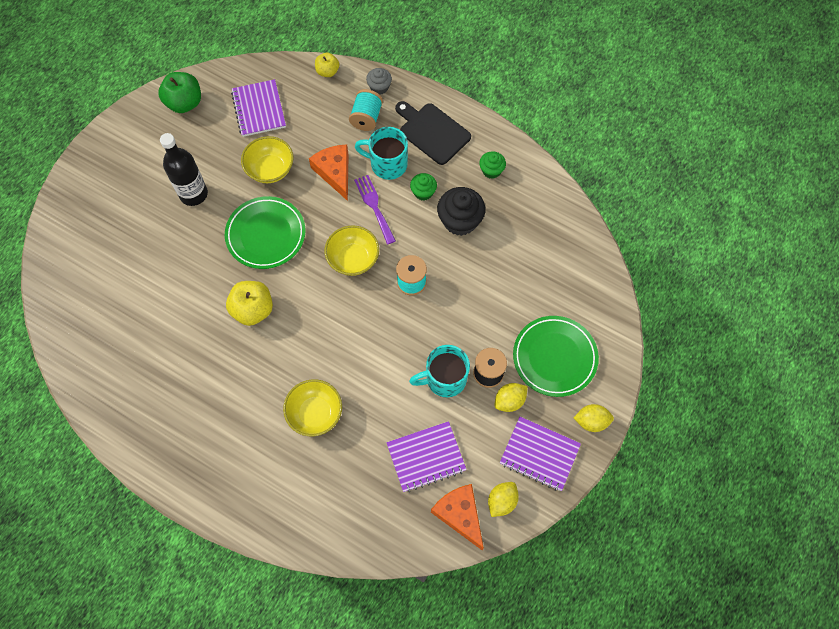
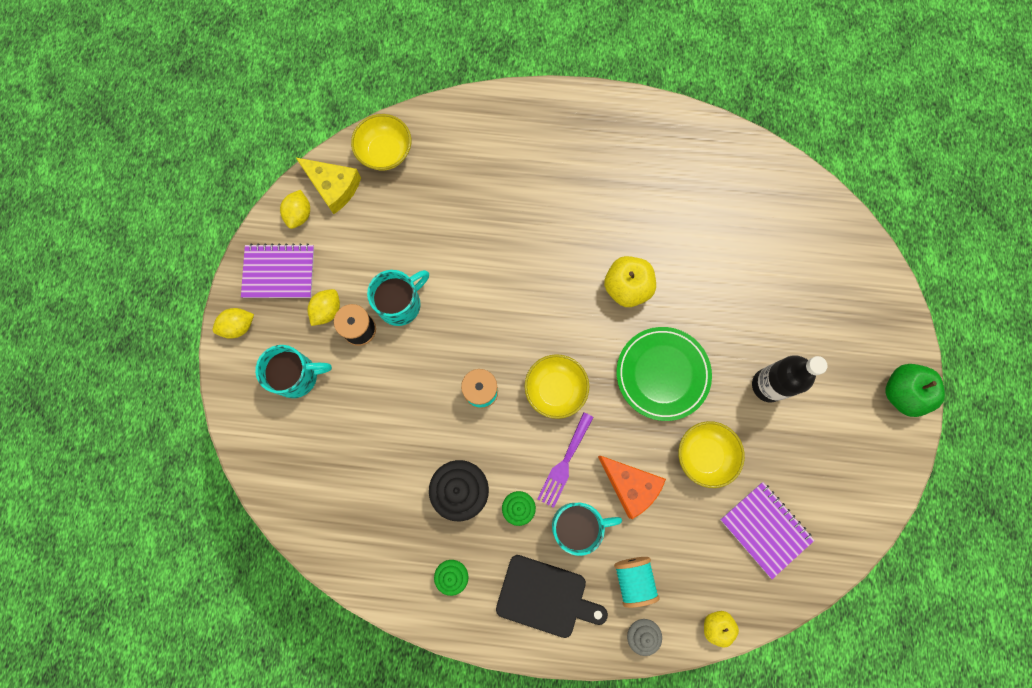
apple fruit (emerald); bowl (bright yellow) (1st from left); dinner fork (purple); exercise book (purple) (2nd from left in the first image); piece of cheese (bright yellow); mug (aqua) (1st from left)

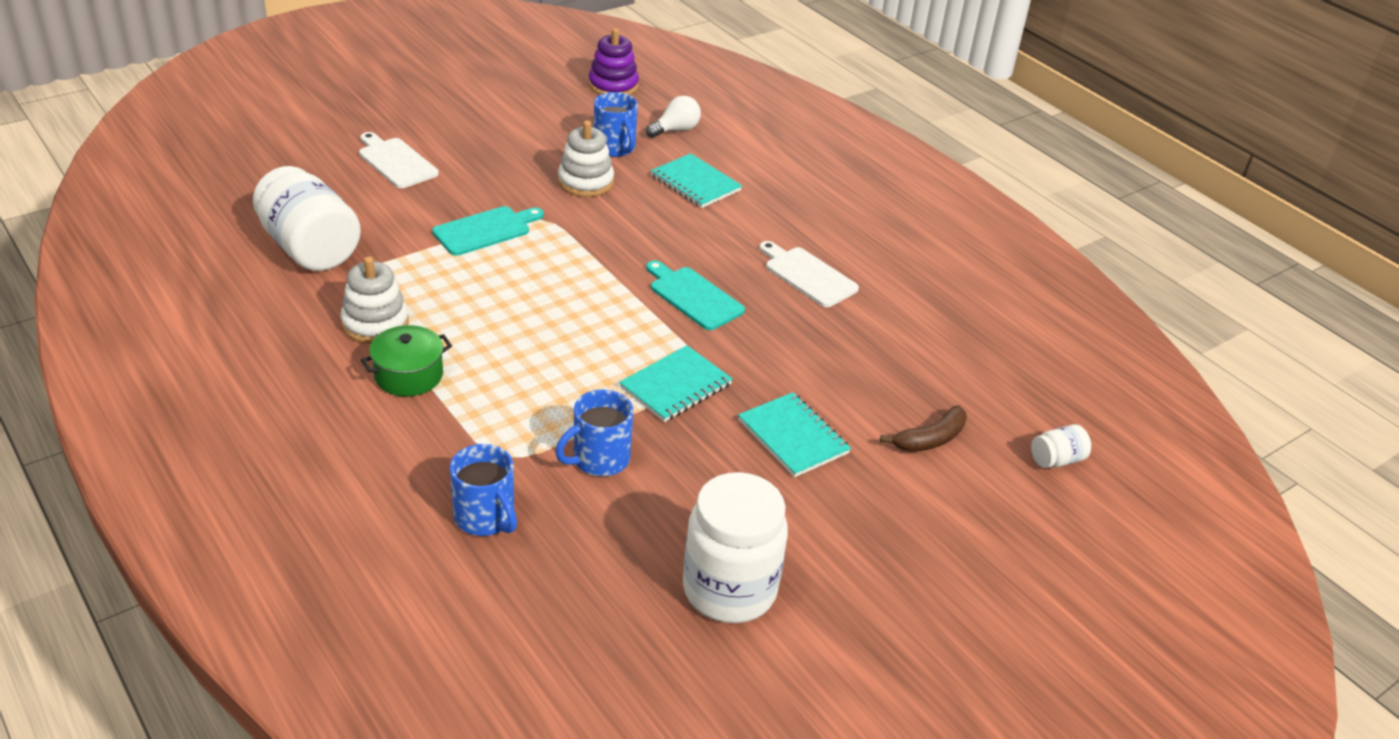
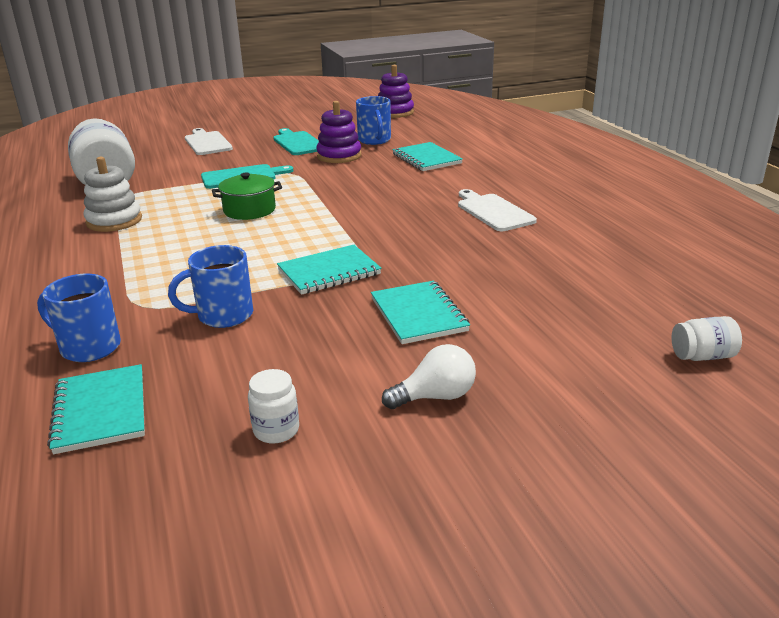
pot (emerald); mug (royal blue) (1st from left); ring stacker (purple) (1st from left); lightbulb (pure white); chopping board (aqua) (2nd from left); jam jar (pure white) (2nd from left); banana (russet); exercise book (aqua) (1st from left)

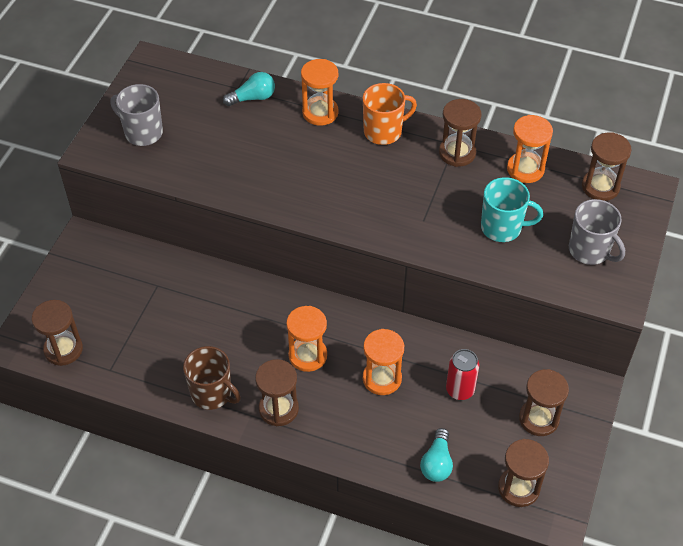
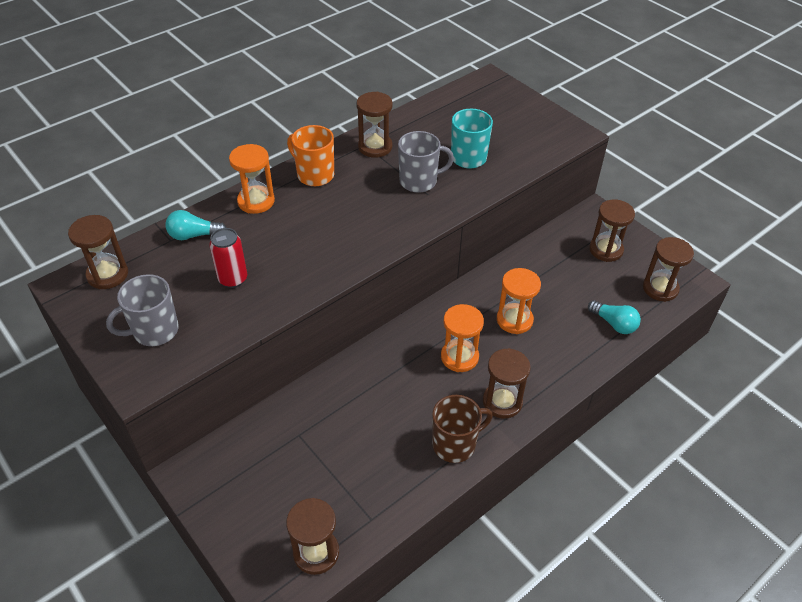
lightbulb (aqua) (1st from left); mug (orange-coloured); can (red); hourglass (orange-coloured) (4th from left in the first image); mug (ash-grey) (2nd from left); hourglass (russet) (1st from left)

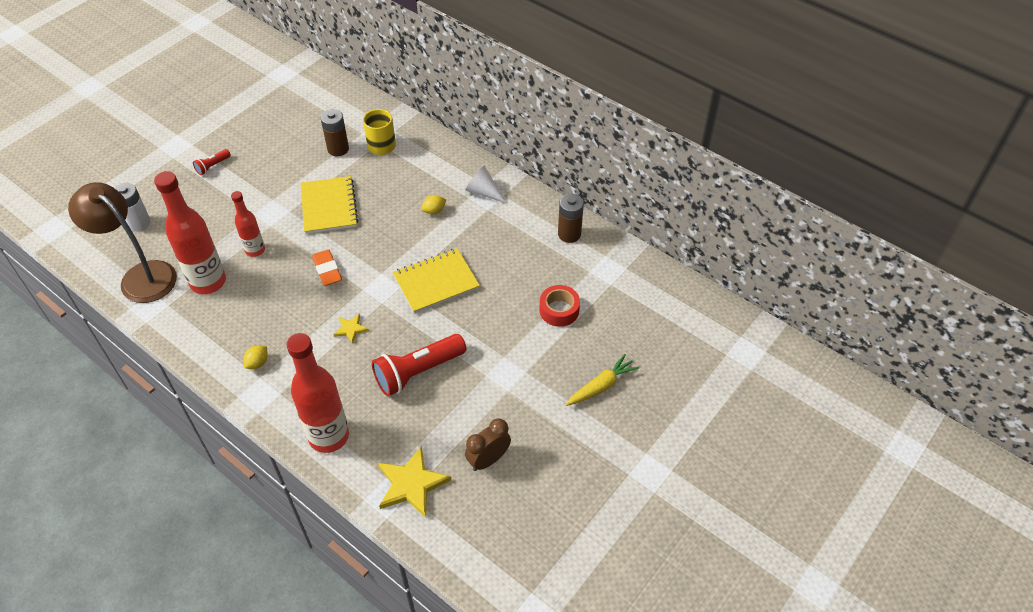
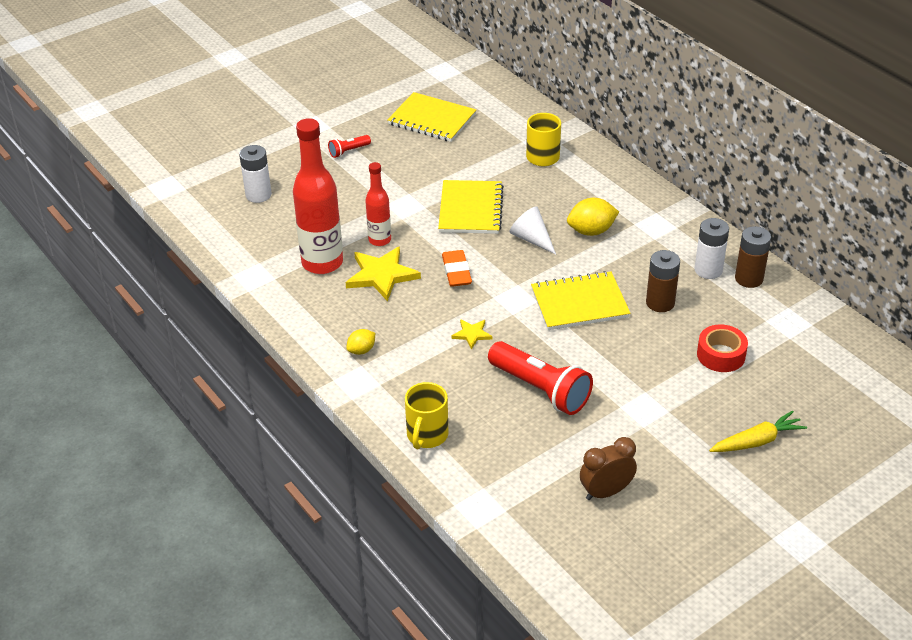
desk lamp (russet); mug (bright yellow) (1st from left); power cell (russet) (1st from left); pocket torch (red) (2nd from left); star (bright yellow) (1st from left); lemon (bright yellow) (2nd from left); solid cone (pure white); exercise book (bright yellow) (1st from left); power cell (pure white) (2nd from left)

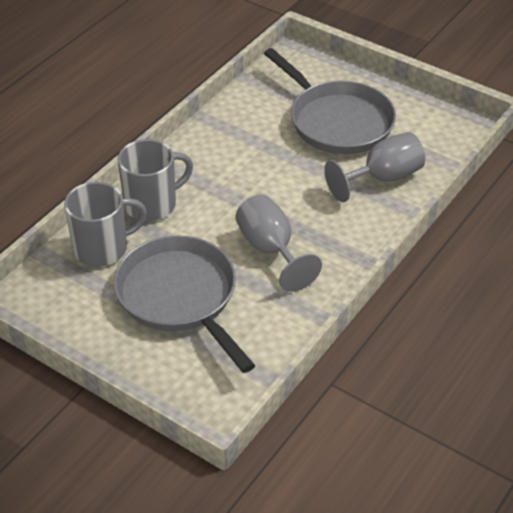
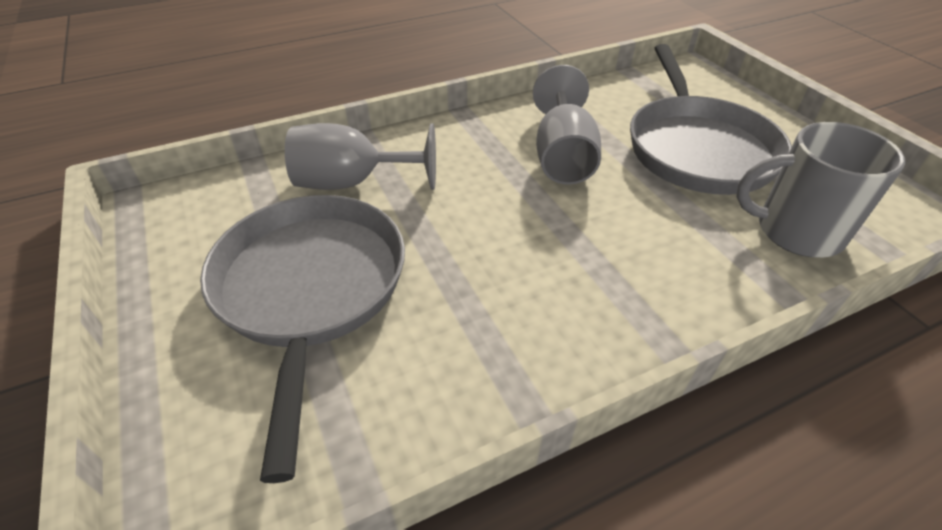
mug (ash-grey) (2nd from left in the first image)

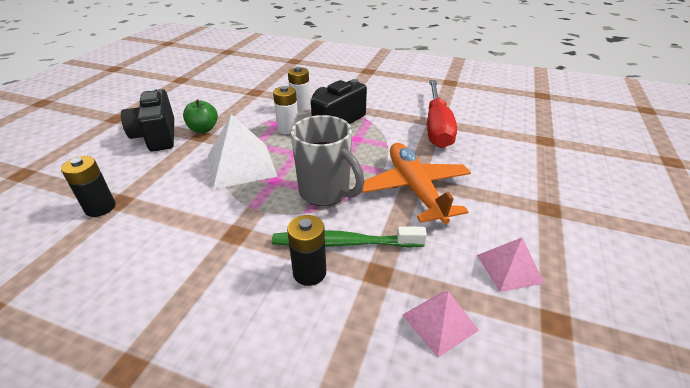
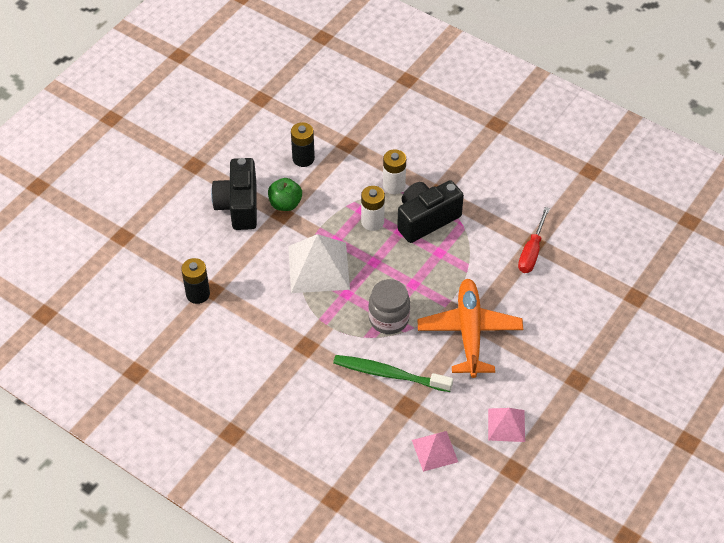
power cell (ebony) (2nd from left); jam jar (ash-grey); hand screwdriver (red)

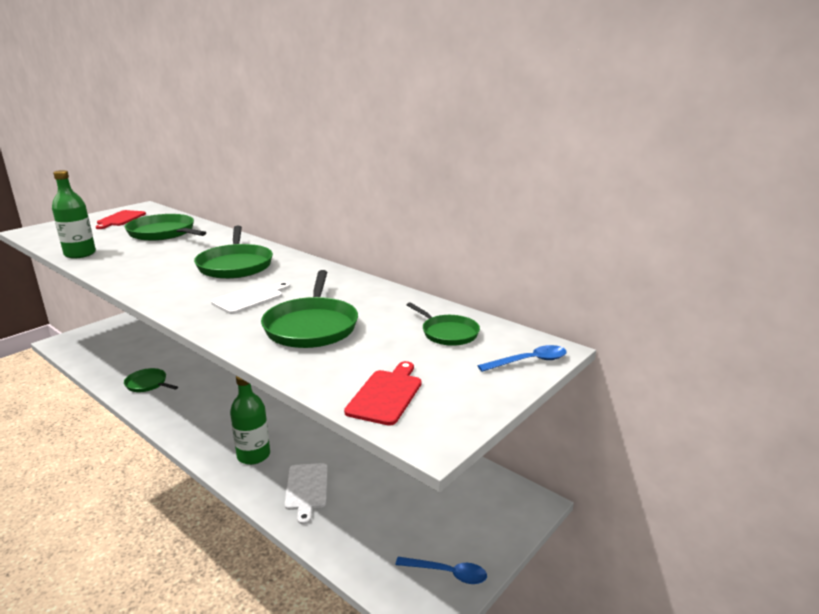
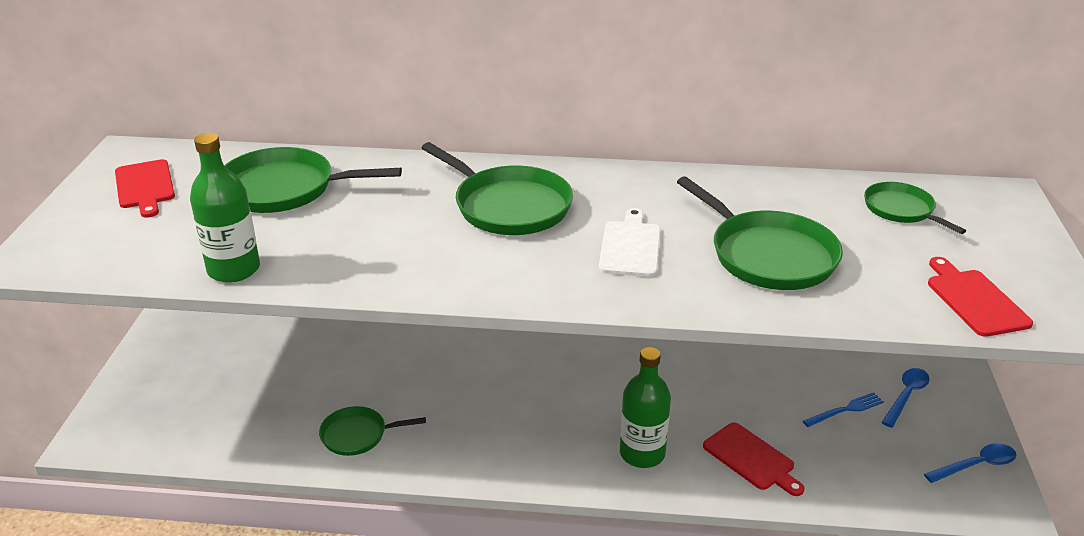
chopping board (red) (2nd from left); pan (emerald) (5th from left); tablespoon (royal blue) (1st from left); dinner fork (royal blue)

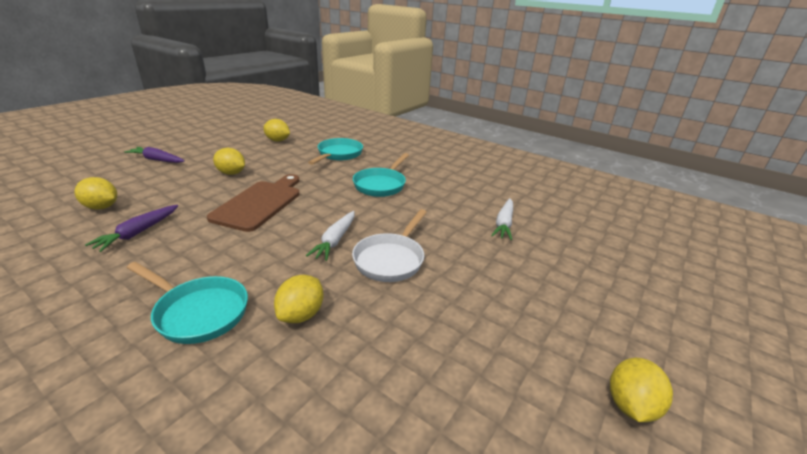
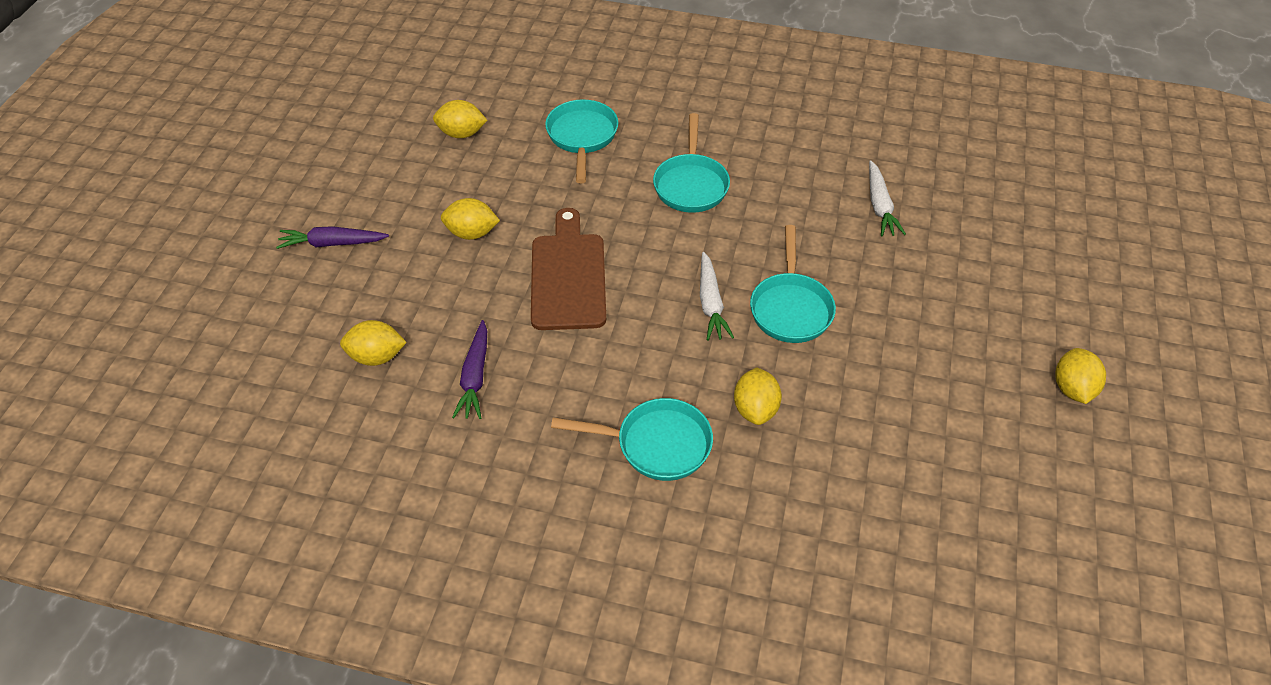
pan (aqua) (4th from left)

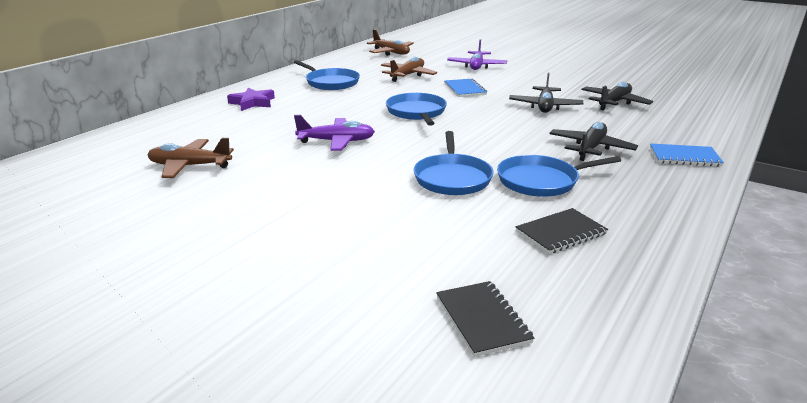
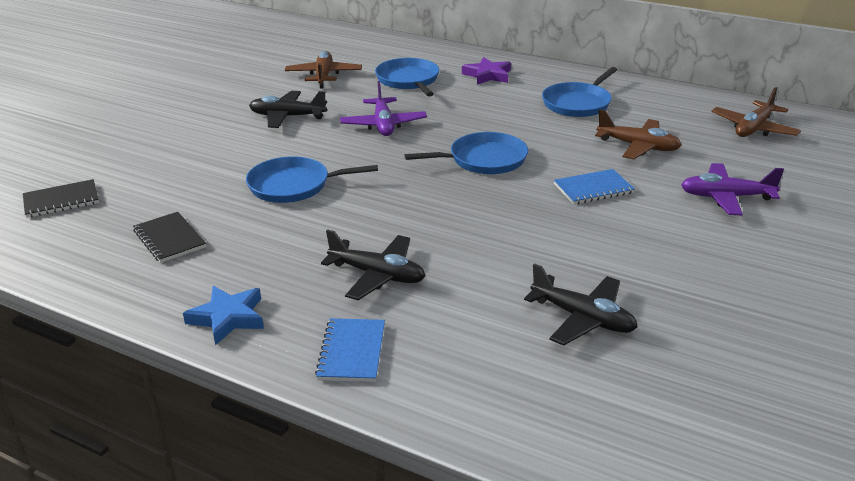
pan (royal blue) (2nd from left); plane (ebony) (1st from left); star (royal blue)

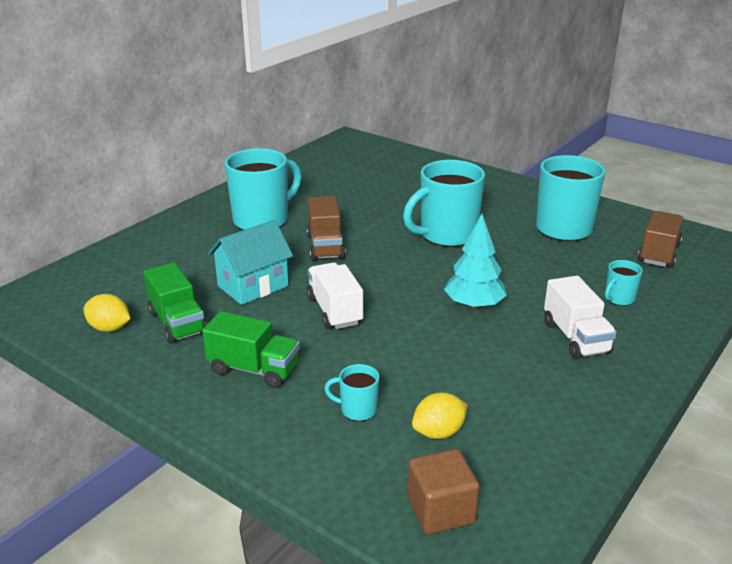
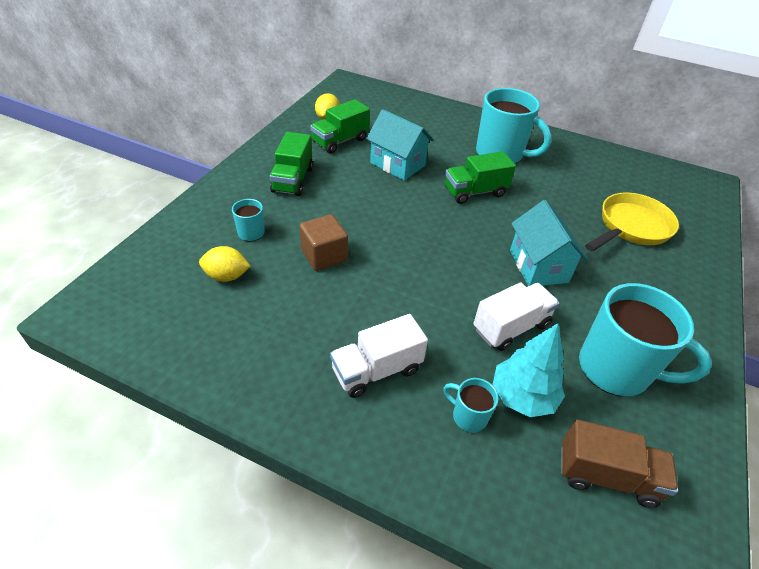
truck (emerald) (3rd from left); truck (pure white) (2nd from left); cottage (aqua) (2nd from left); block (russet); lemon (bright yellow) (1st from left); tree (aqua); pan (bright yellow)

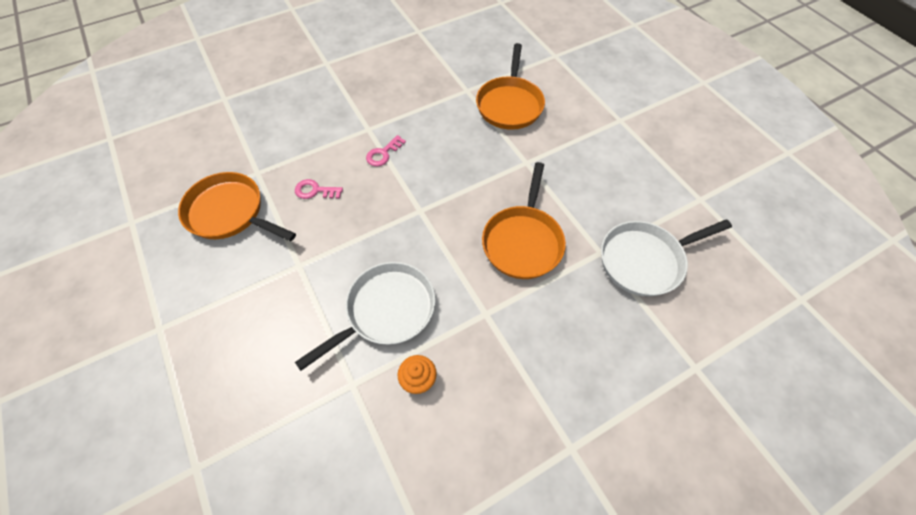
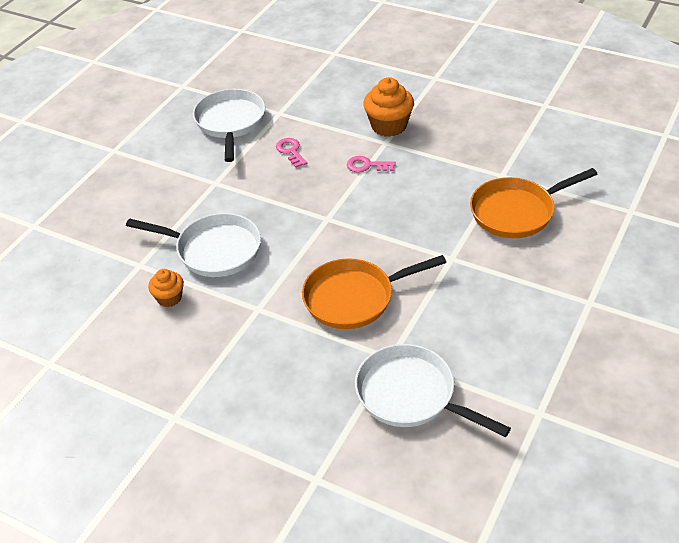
pan (pure white) (2nd from left); cupcake (orange-coloured) (2nd from left)

